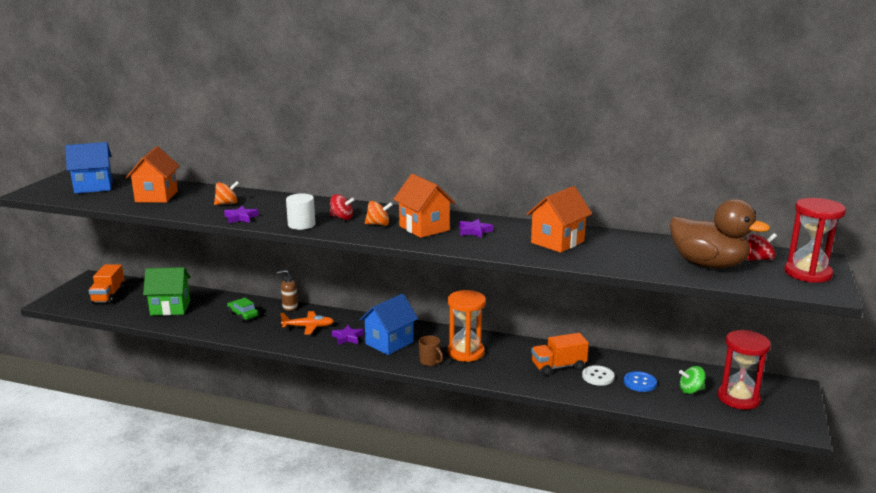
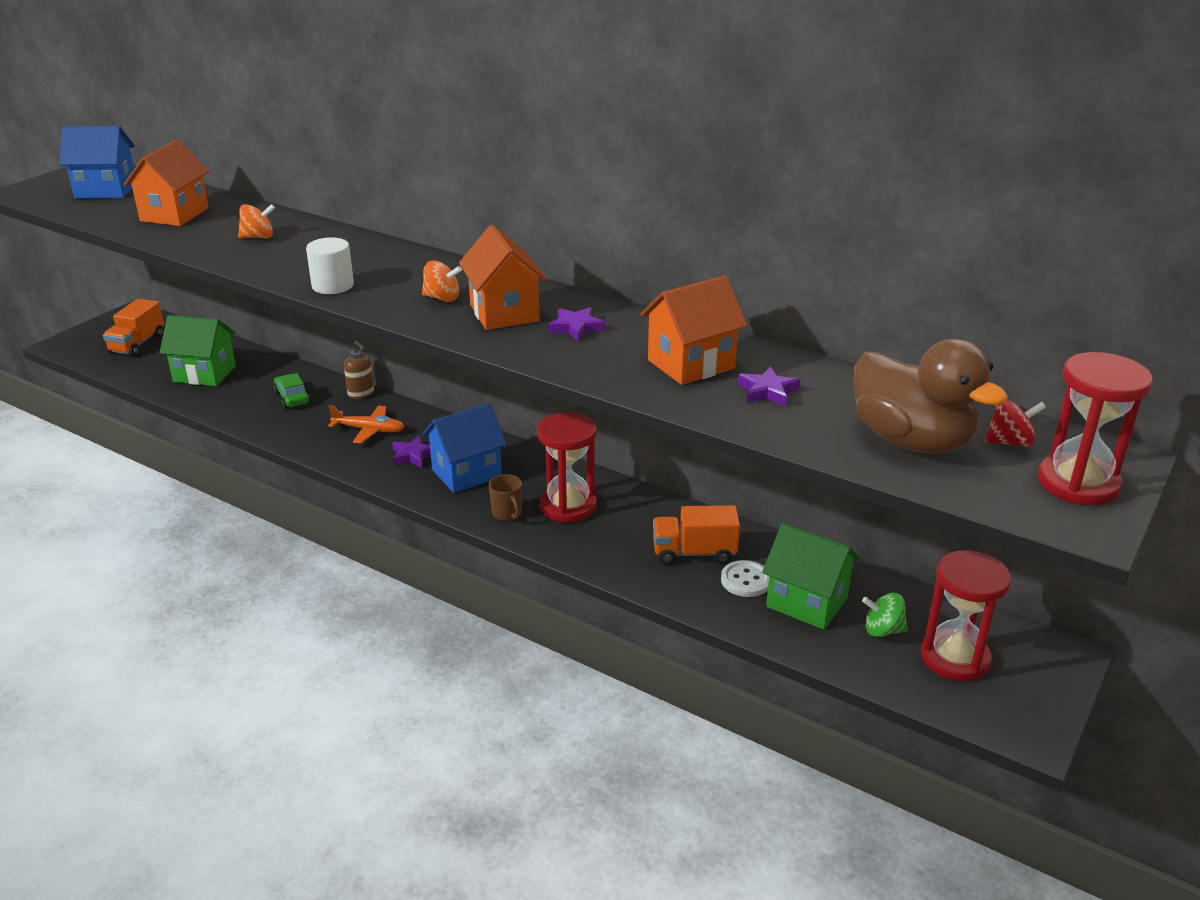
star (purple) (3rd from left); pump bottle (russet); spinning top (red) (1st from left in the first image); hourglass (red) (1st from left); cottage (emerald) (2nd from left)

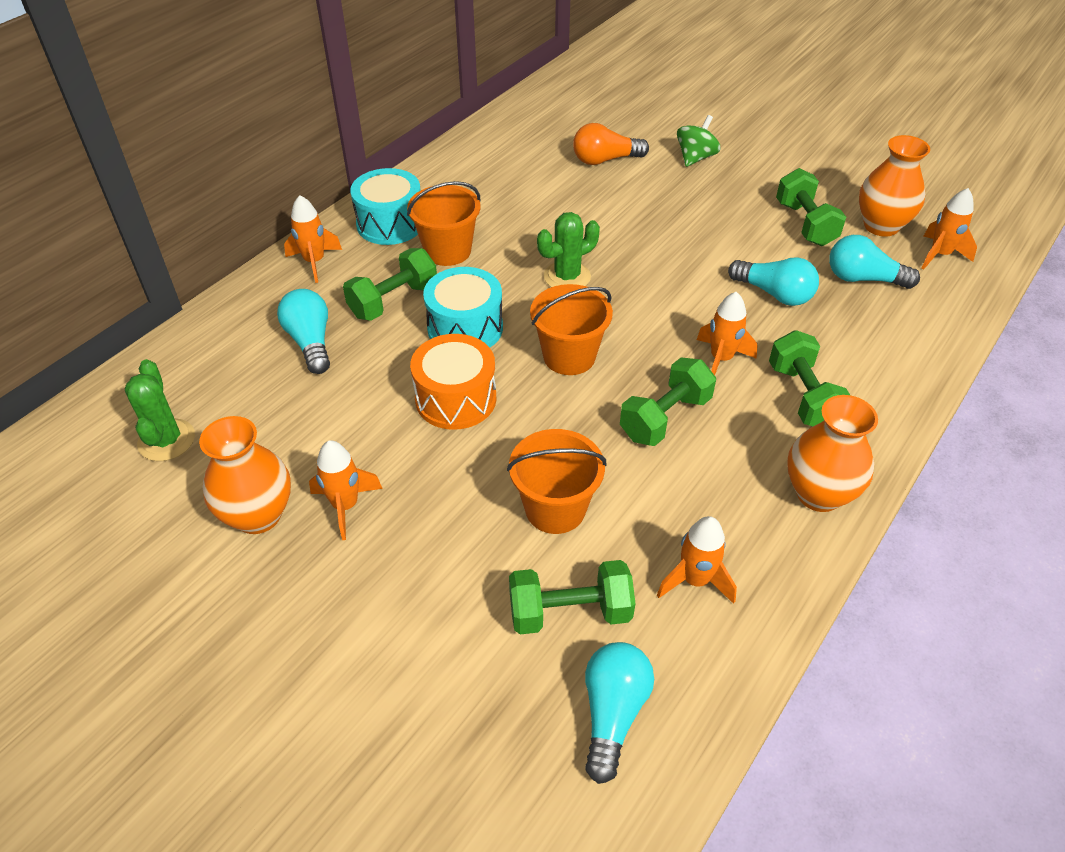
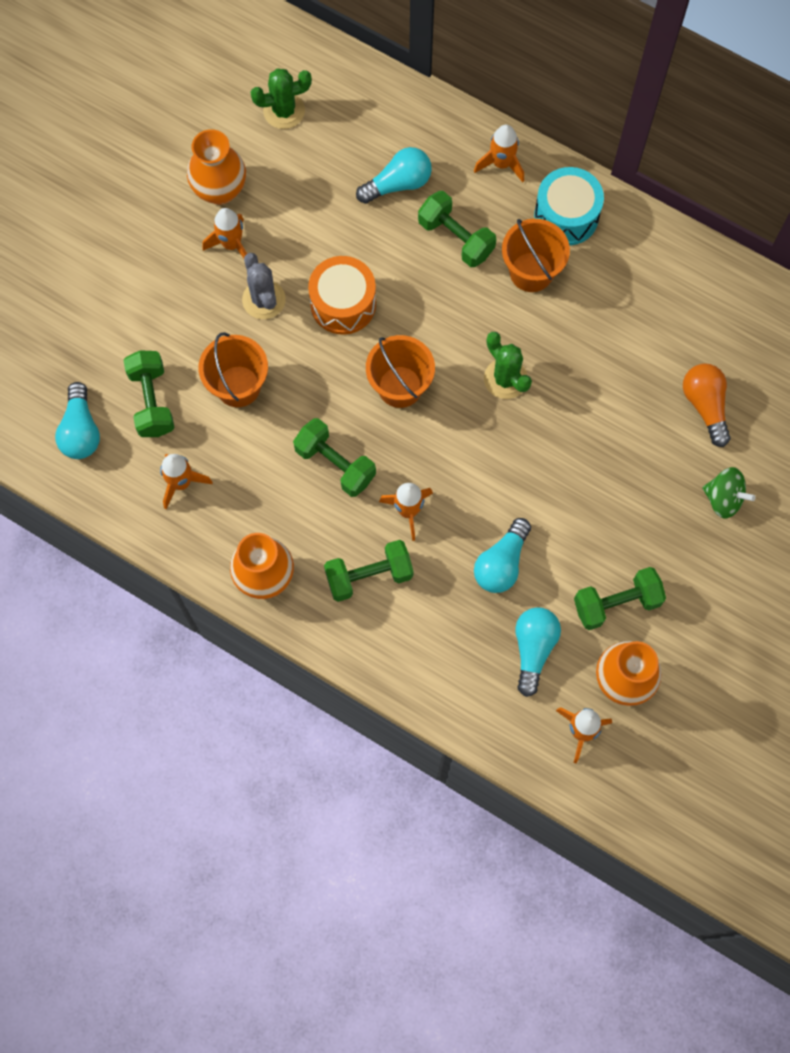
snare drum (aqua) (2nd from left in the first image); lightbulb (aqua) (1st from left); saguaro cactus (ash-grey)

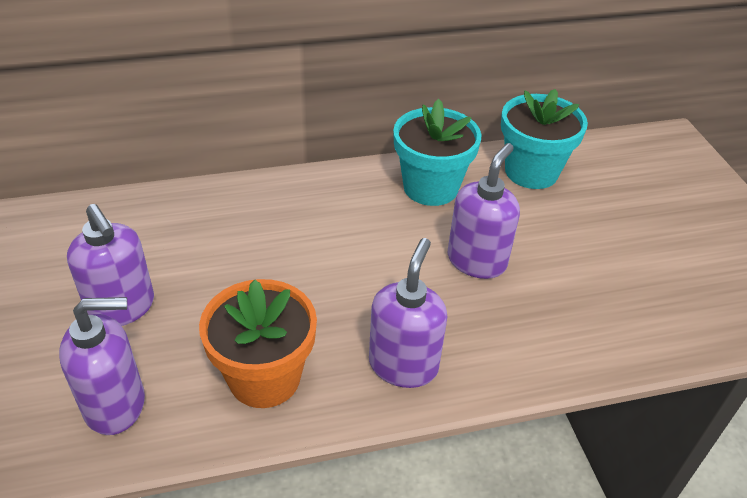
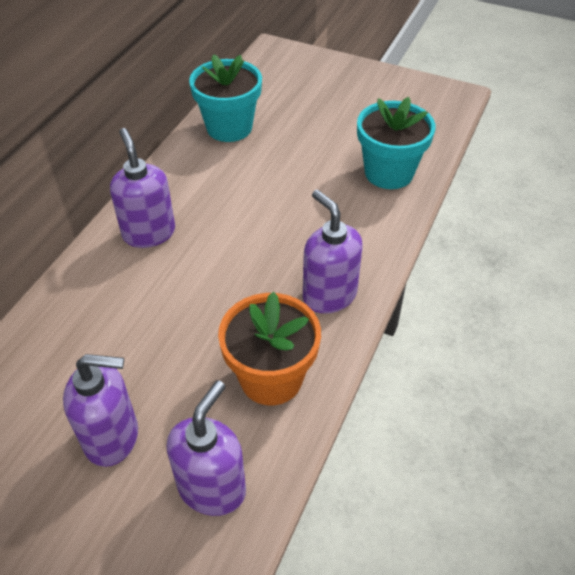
flower pot (aqua) (2nd from left); pump bottle (purple) (2nd from left)

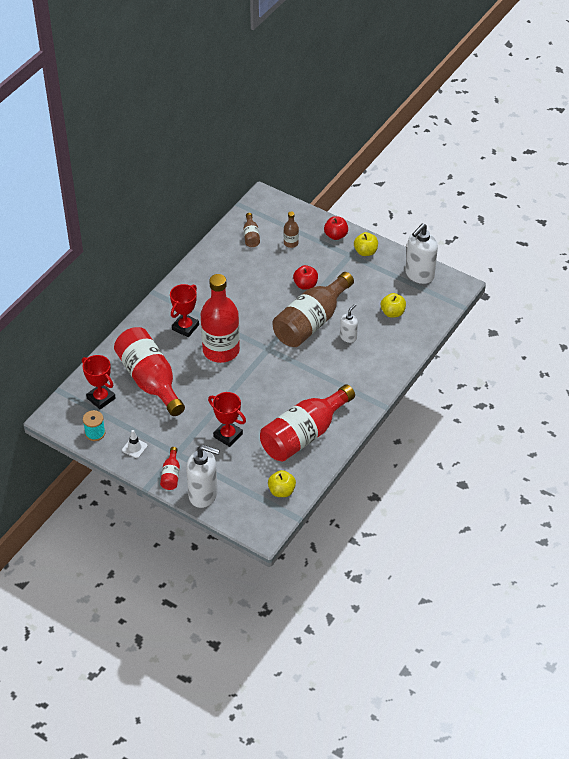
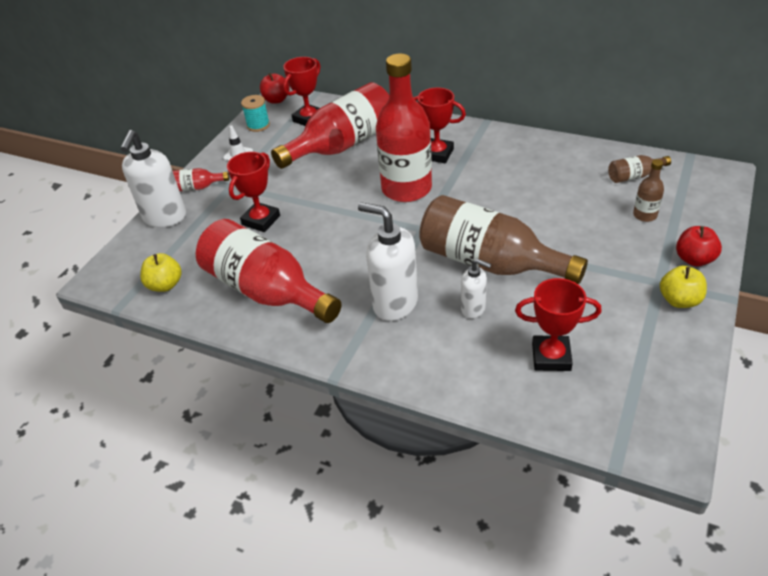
apple fruit (red) (1st from left); prize cup (red) (4th from left); pump bottle (pure white) (2nd from left)

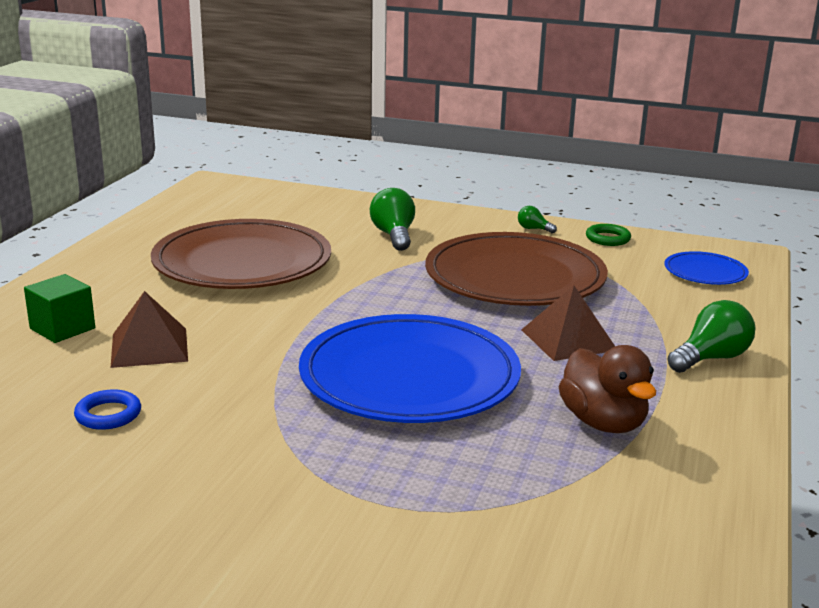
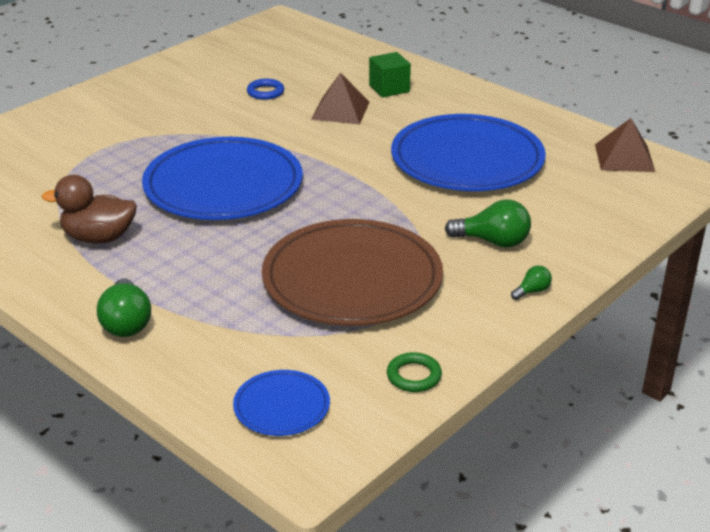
flat dish (royal blue) (3rd from left); lightbulb (emerald) (3rd from left); pyramid shape (russet) (2nd from left)

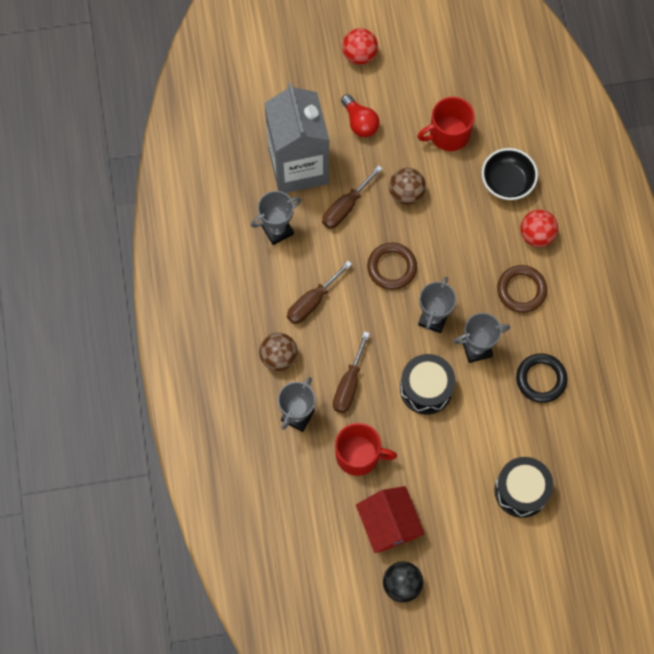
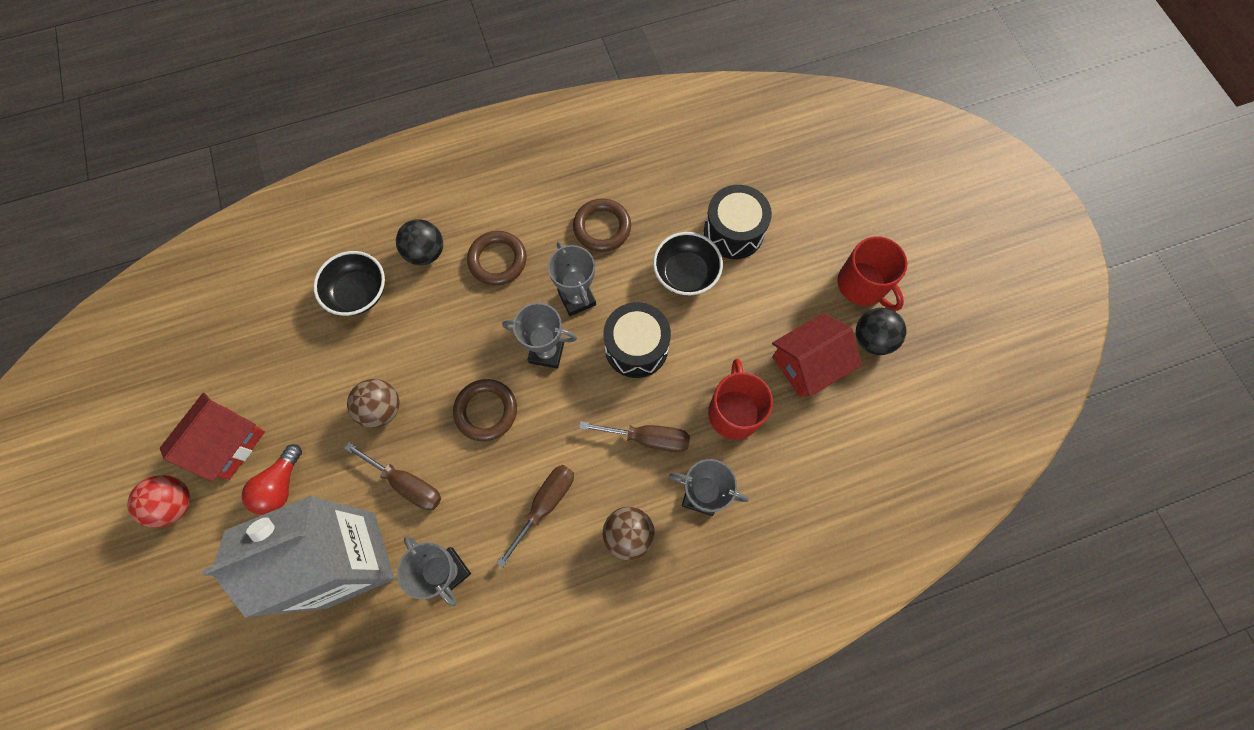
hand screwdriver (russet) (2nd from left); lightbulb (red); mug (red) (2nd from left); hoop (russet) (3rd from left); play ball (ebony) (1st from left); cottage (red) (1st from left); bowl (ebony) (2nd from left)

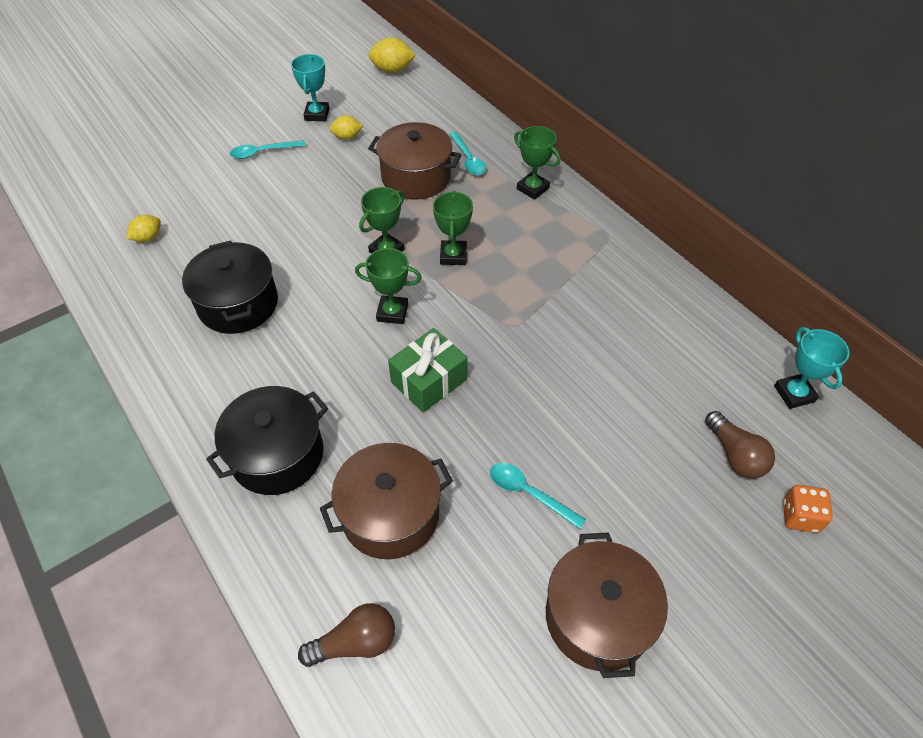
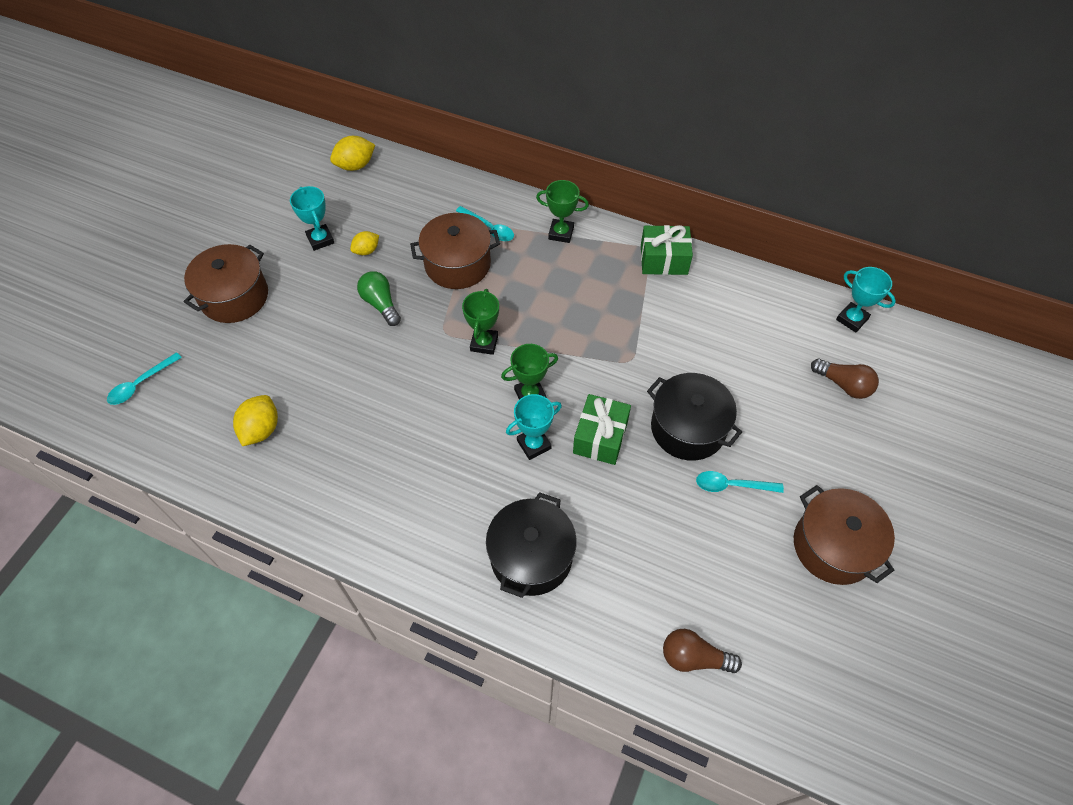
lemon (bright yellow) (1st from left); pot (ebony) (2nd from left); tablespoon (aqua) (1st from left); lightbulb (russet) (1st from left); pot (russet) (1st from left); prize cup (emerald) (3rd from left in the first image); die (orange-coloured); lightbulb (emerald); prize cup (aqua) (2nd from left); present (emerald) (2nd from left)

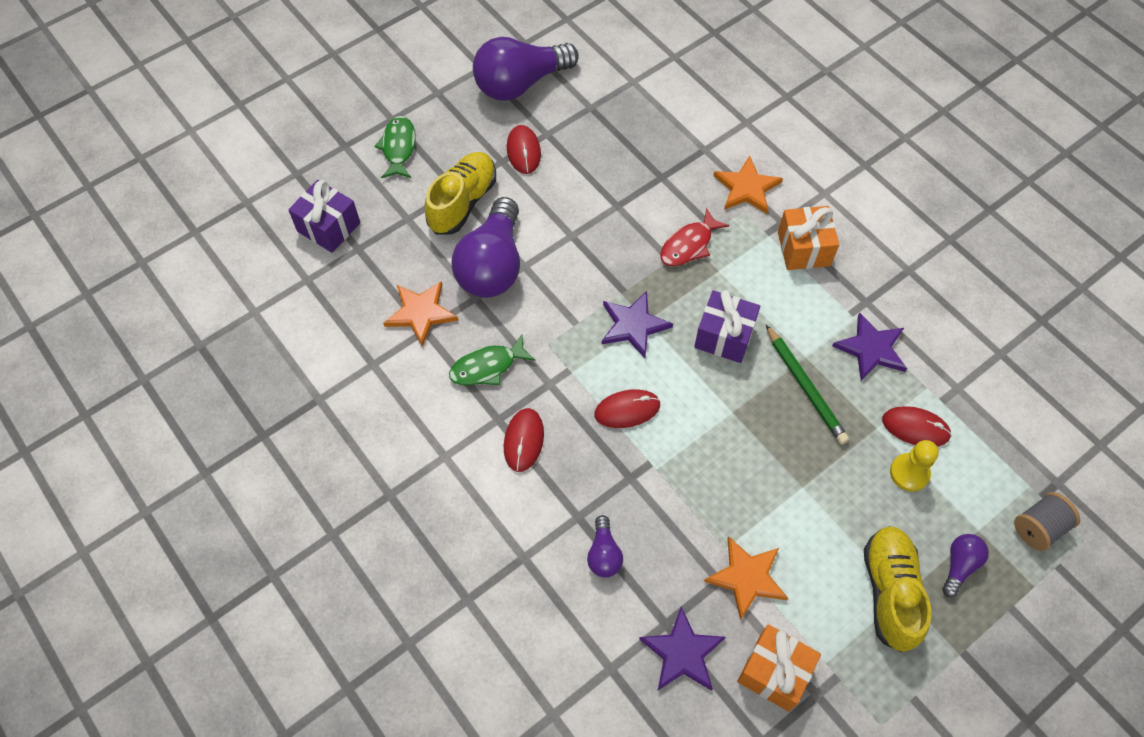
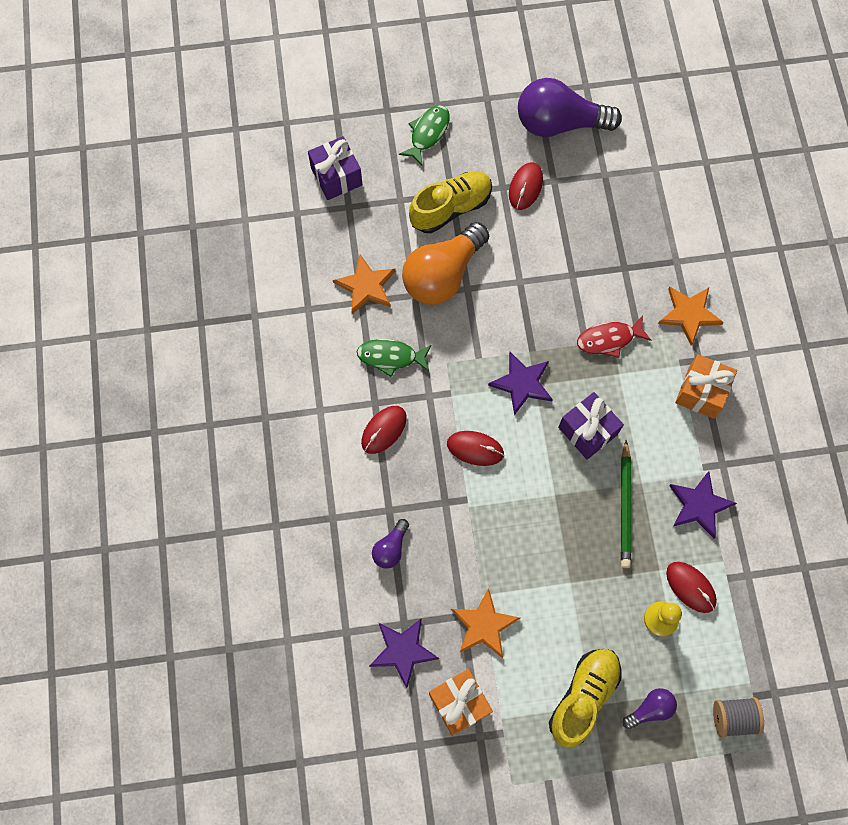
lightbulb (orange-coloured)

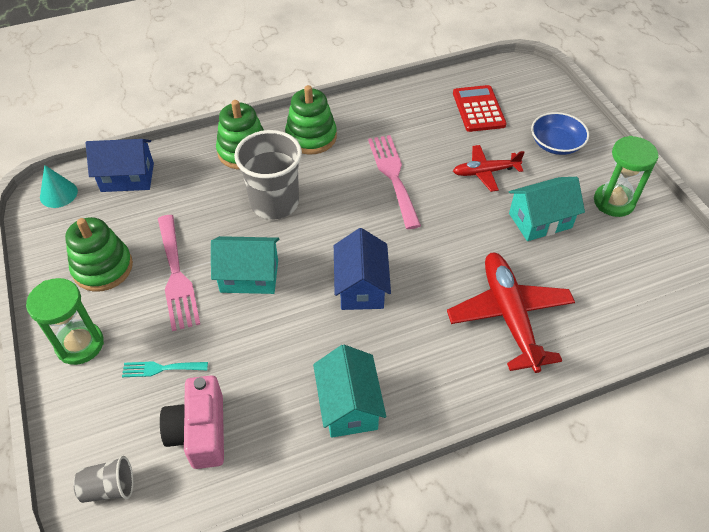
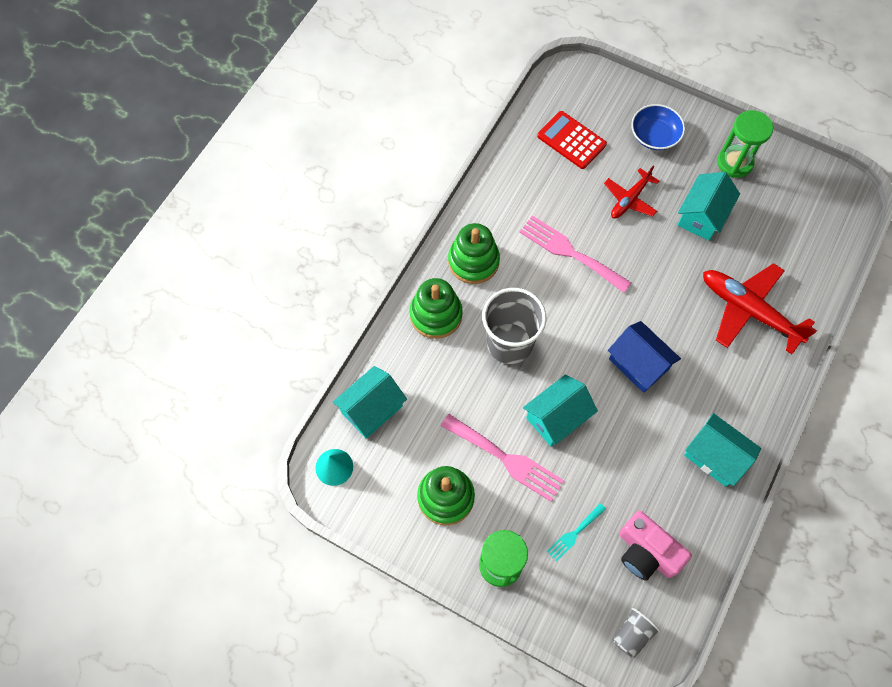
cottage (aqua) (1st from left)

